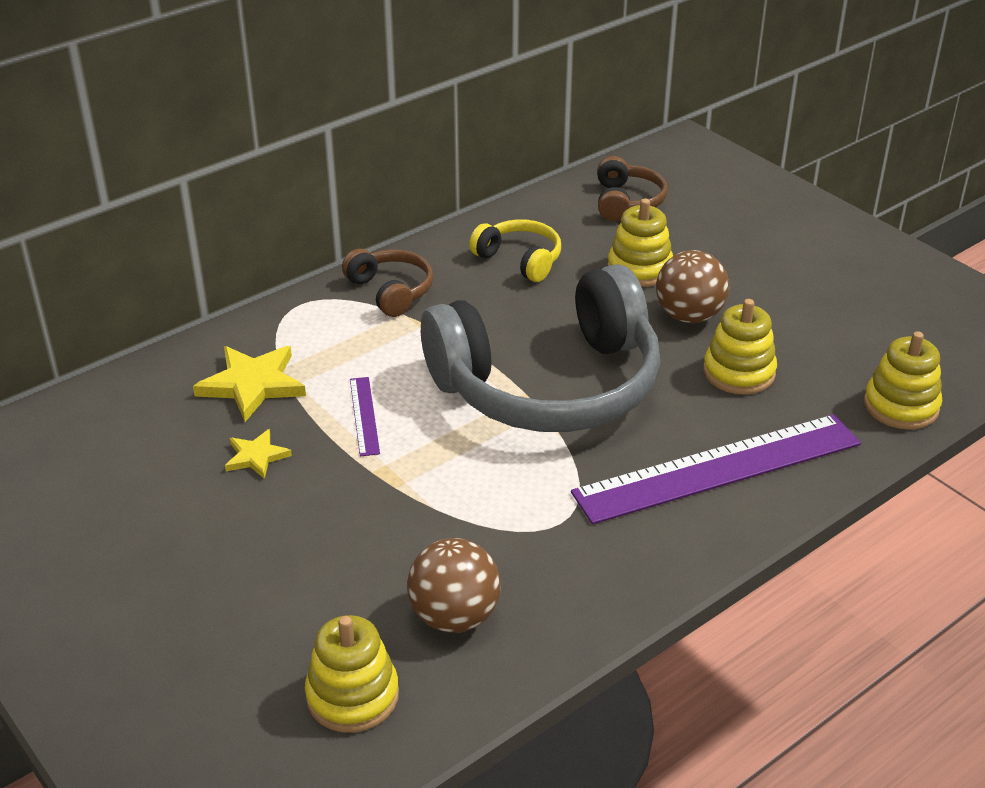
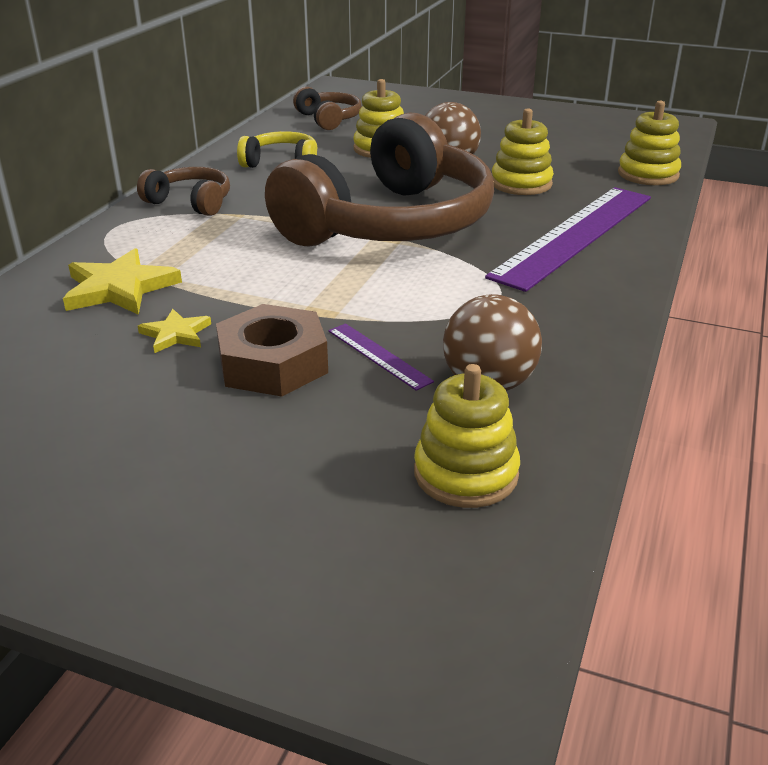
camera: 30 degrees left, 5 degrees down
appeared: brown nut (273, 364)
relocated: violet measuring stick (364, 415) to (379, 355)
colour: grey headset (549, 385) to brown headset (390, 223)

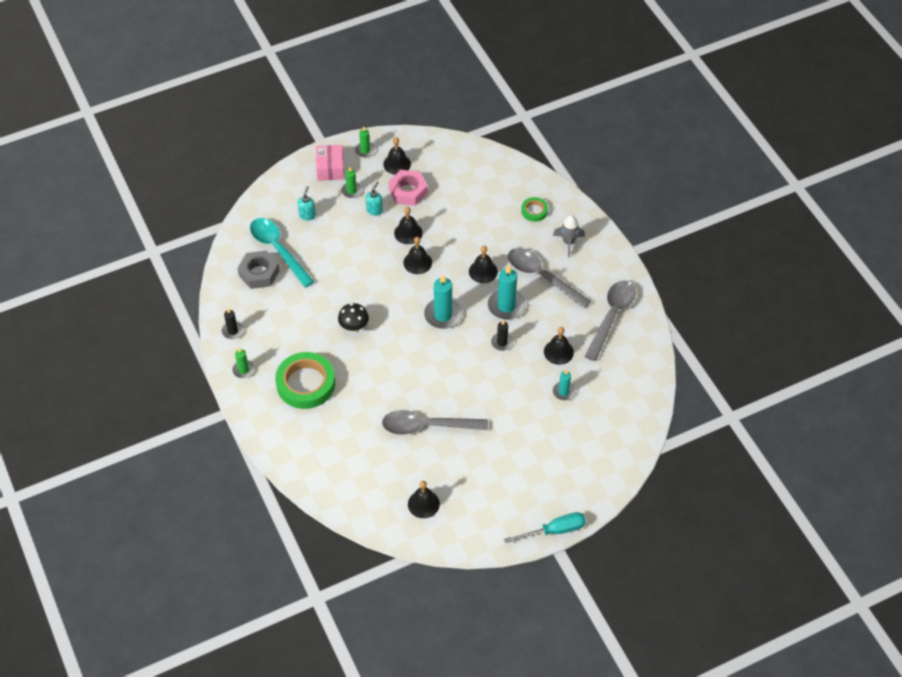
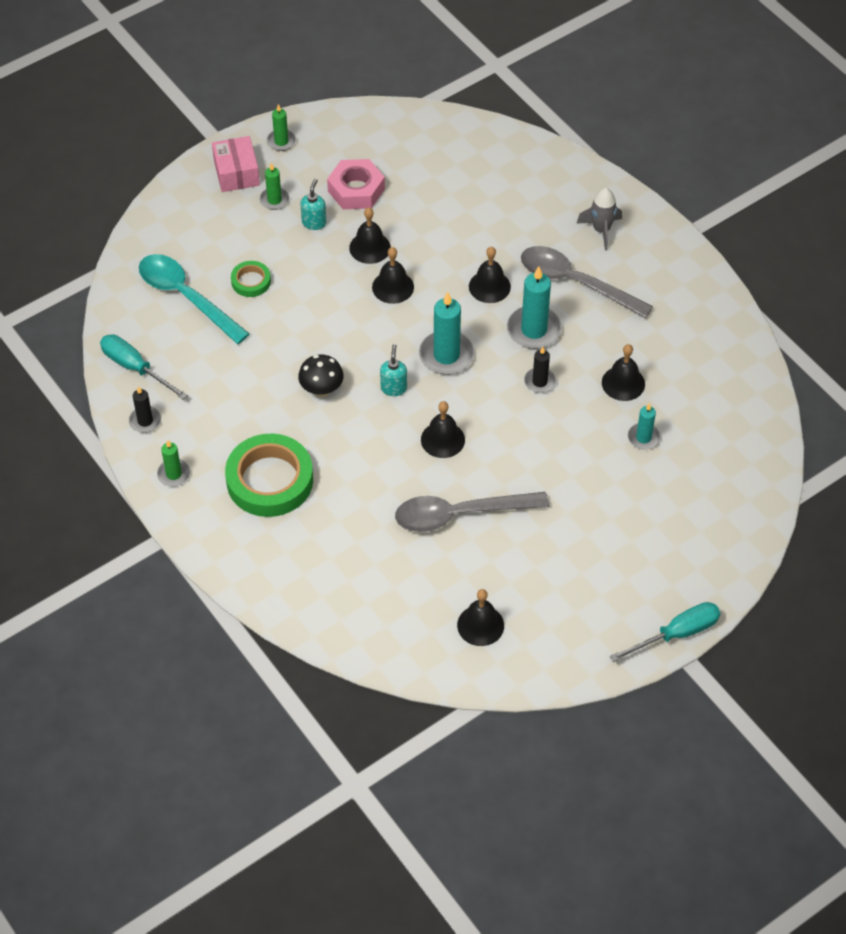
camera: 10 degrees left, 0 degrees up
missing: grey nut (259, 273); grey spoon (612, 316)
appeared: teal screwdriver (135, 368)
relocated: ebony hand bell (397, 164) to (442, 439); teal soap pump (307, 215) to (393, 388); green sticky tape (534, 211) to (251, 281)

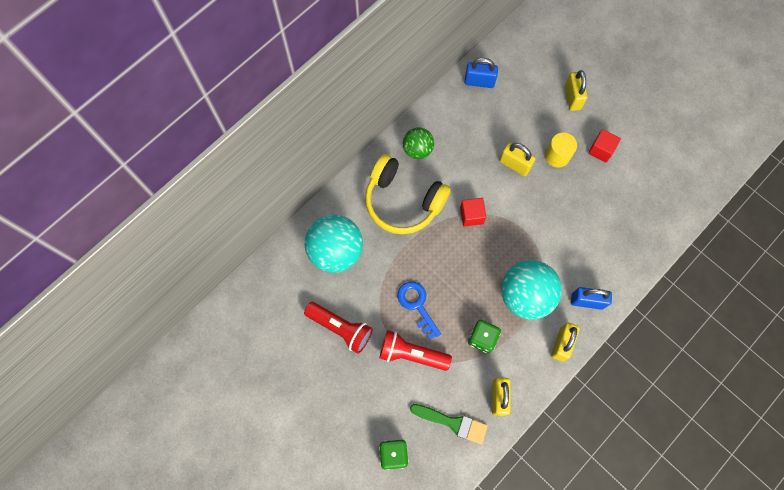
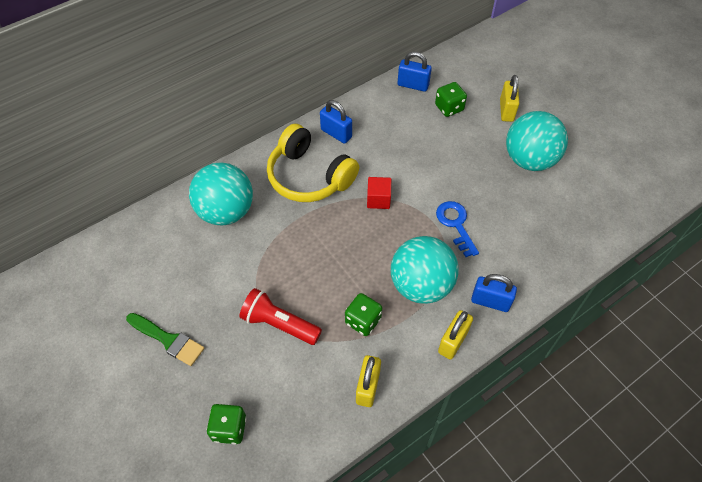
camera: 10 degrees right, 15 degrees down
missing: yellow cylinder (557, 156); yellow padlock (514, 165); scarlet flashlight (340, 328)
appeared: green game die (449, 108)
relocated: royal blue latchkey (417, 305) to (455, 224); green paint brush (452, 423) to (168, 340)
exchanged: green play ball (417, 150) to royal blue padlock (336, 133); scarlet solid cube (601, 150) to teal play ball (529, 160)

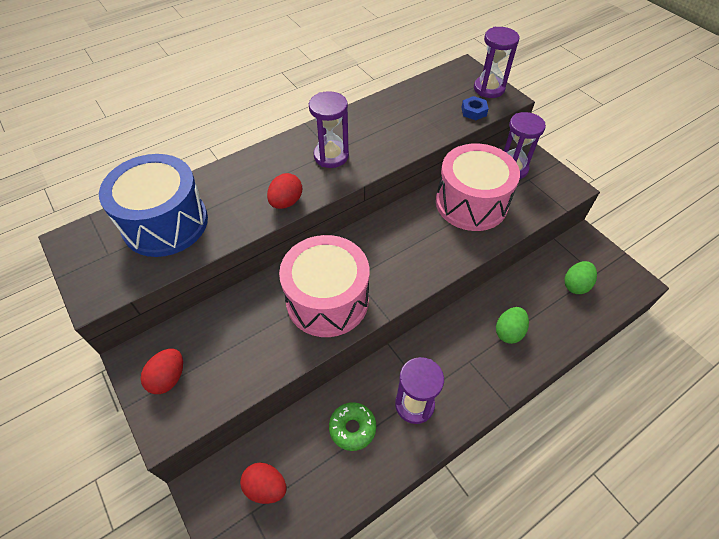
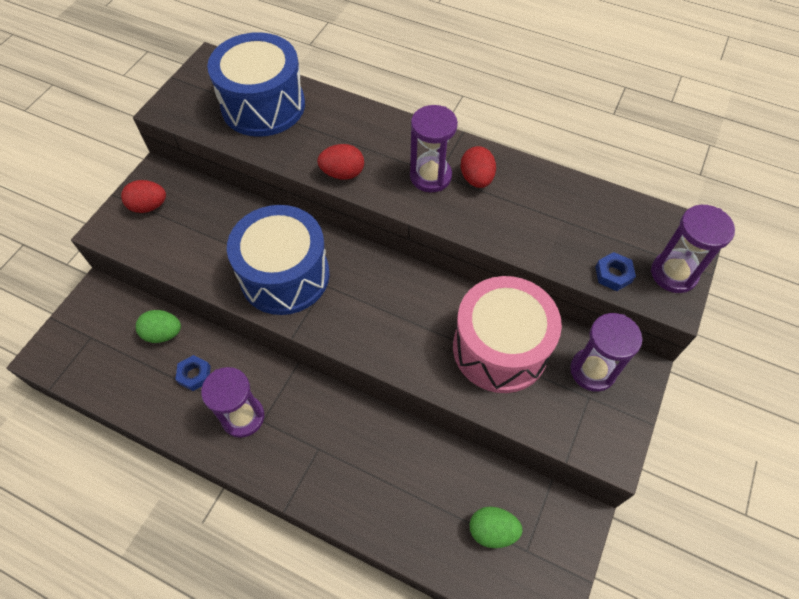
camera: 60 degrees right, 5 degrees up
relocated: green egg shape (509, 332) to (163, 334); scarlet egg shape (266, 487) to (476, 179)
exchanged: green doughnut (352, 428) to royal blue nut (194, 375)
colour: rose-pink snare drum (327, 300) to royal blue snare drum (285, 275)

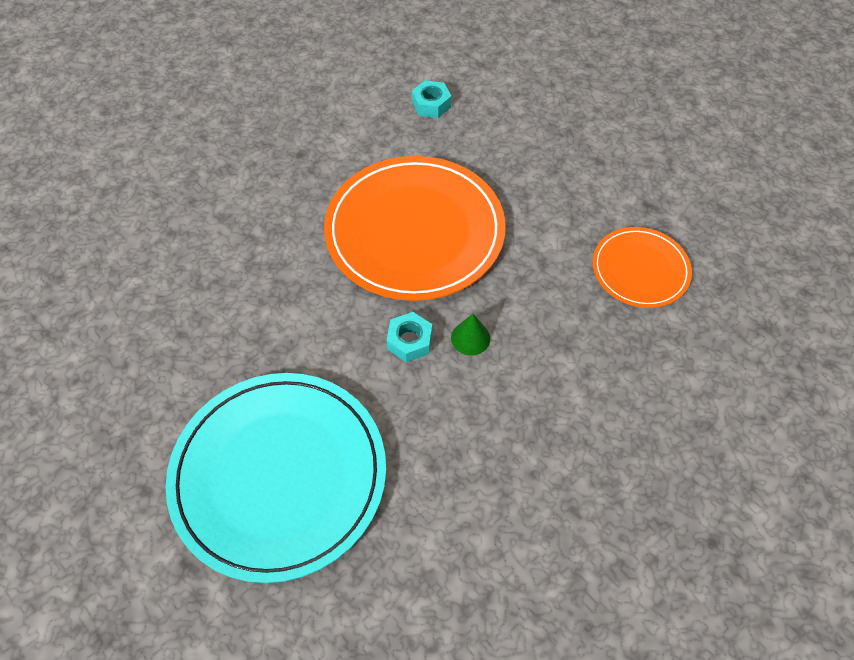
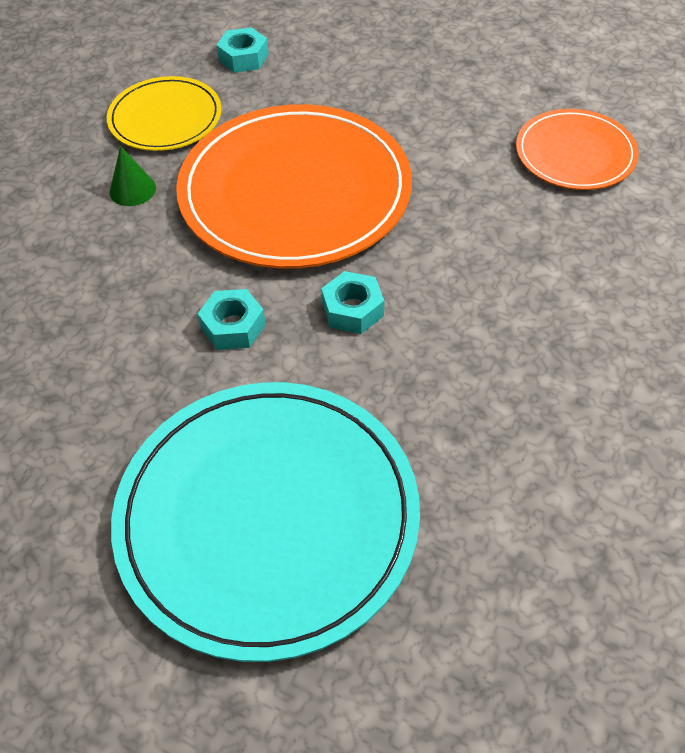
camera: 20 degrees left, 5 degrees down
appeared: yellow plate (165, 118); teal nut (233, 326)
relocated: green solid cone (470, 338) to (132, 189)

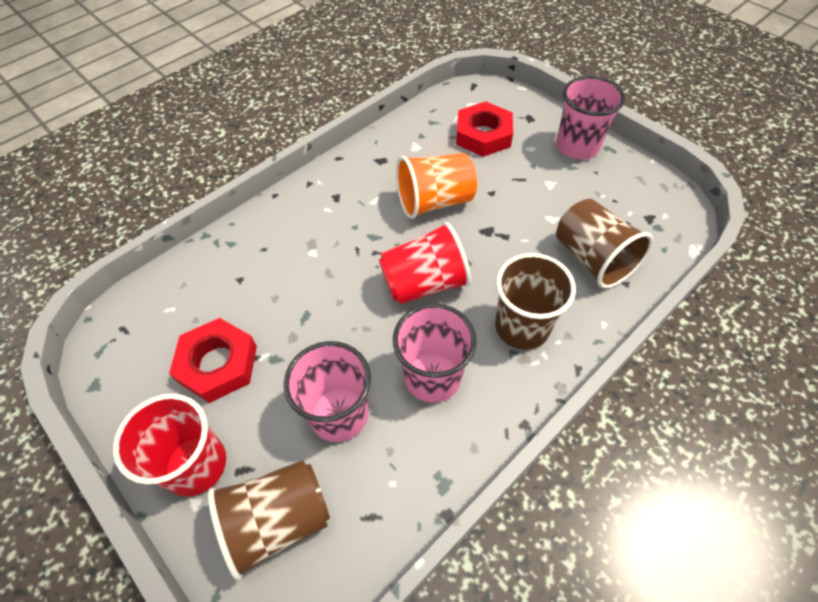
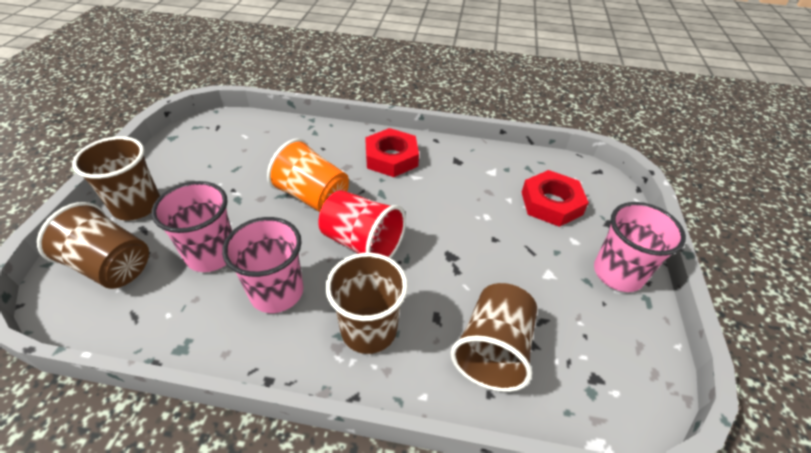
camera: 50 degrees right, 10 degrees down
relocated: orange beaker (434, 202) to (313, 196); scarlet nut (218, 364) to (391, 158)
colour: scarlet beaker (196, 465) to brown beaker (137, 206)

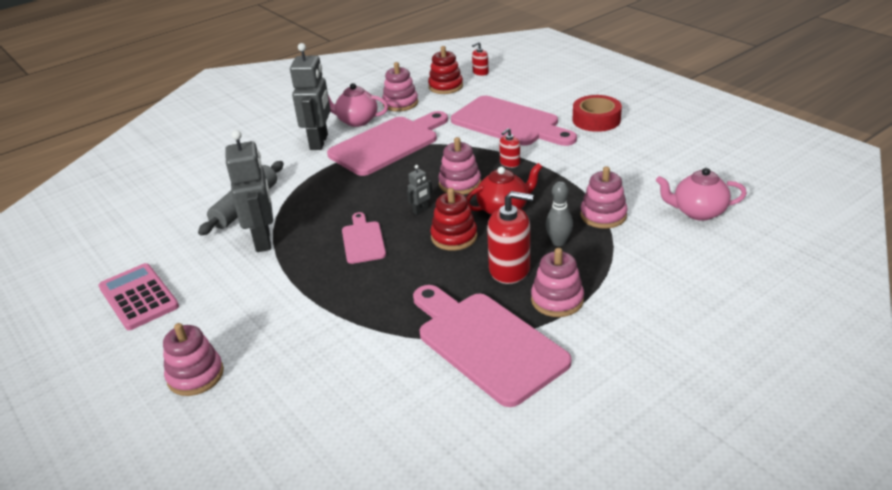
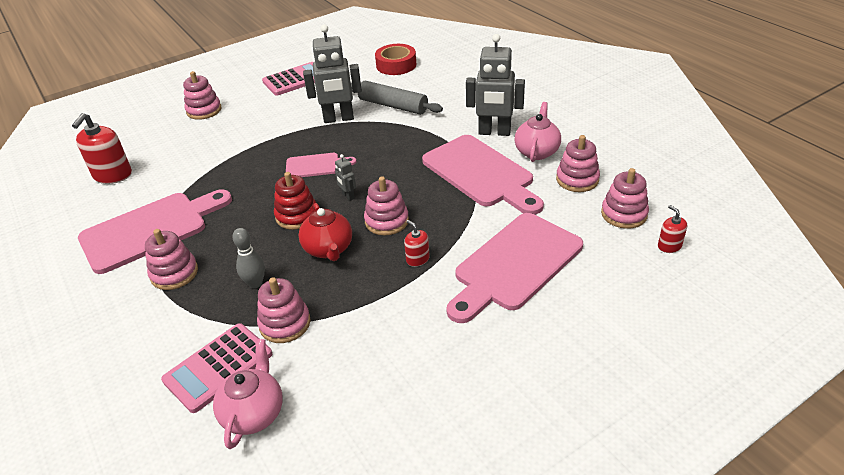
camera: 95 degrees right, 5 degrees up
appeared: rose-pink adding machine (218, 367)
relocated: scarlet sticky tape (596, 120) to (396, 65); scarlet soap pump (509, 269) to (112, 175)
colour: scarlet stacking rings (445, 86) to rose-pink stacking rings (624, 214)

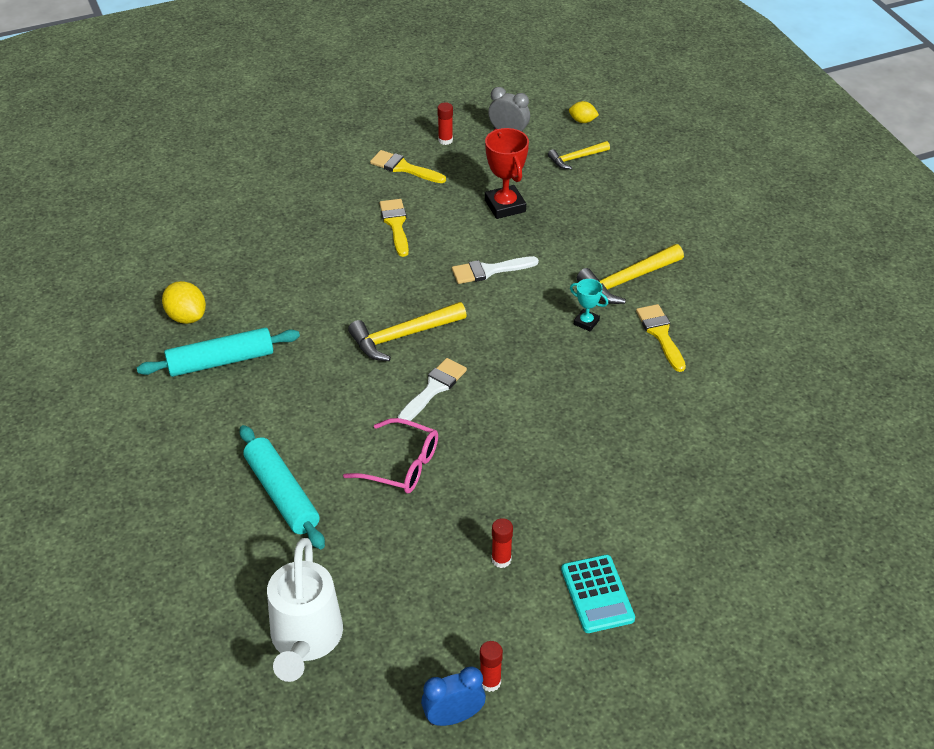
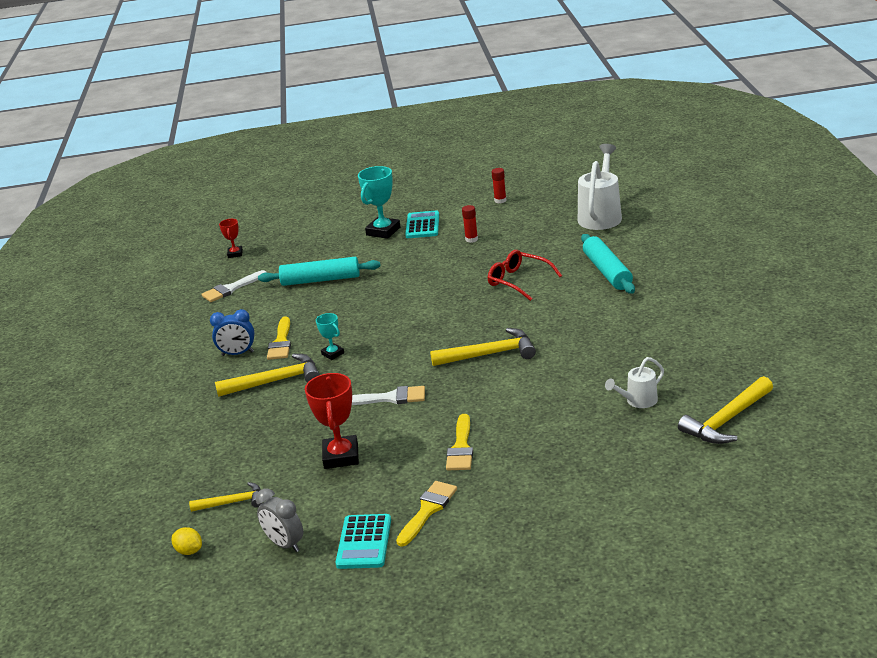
camera: 160 degrees left, 15 degrees down
missing: yellow citrus fruit (186, 317)
appeared: teal trophy (383, 231); scarlet trophy (235, 254); snow-white watering can (637, 401); yellow carpenter's hammer (727, 420)
relocated: teal dough roller (220, 361) to (321, 280); snow-white paint brush (433, 389) to (231, 288); royal blue alarm clock (453, 717) to (237, 353)
exchanged: scarlet stick of glue (445, 140) to teal adding machine (364, 542)
colour: rose-pink eyeglasses (402, 465) to scarlet eyeglasses (518, 281)
spun: yellow paint brush (404, 168) = (427, 511) 105 degrees counterclockwise

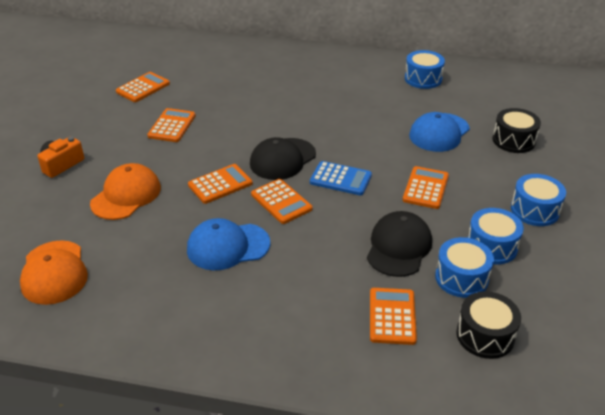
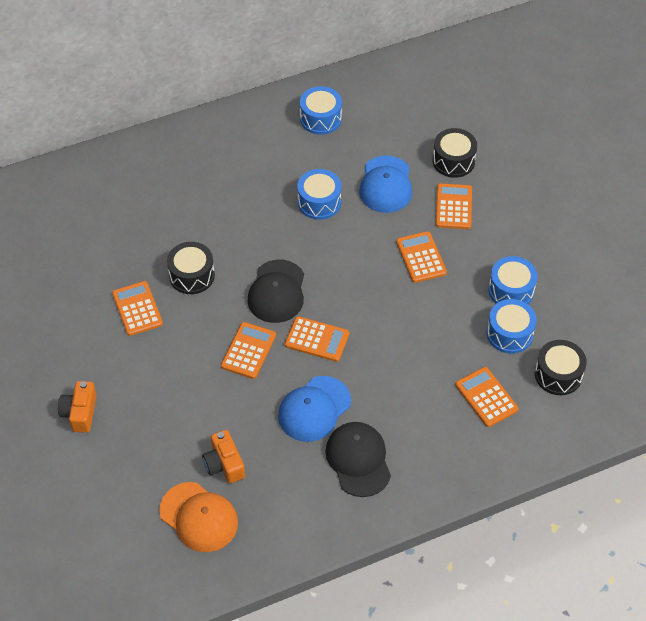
camera: 35 degrees left, 15 degrees up
missing: royal blue adding machine (340, 179); orange peaked cap (126, 195)
appeared: ebony snare drum (192, 275); orange camera (224, 464)
relocated: orange adding machine (143, 88) to (453, 207); royal blue snare drum (534, 210) to (319, 202); ebony peaked cap (398, 247) to (358, 460)

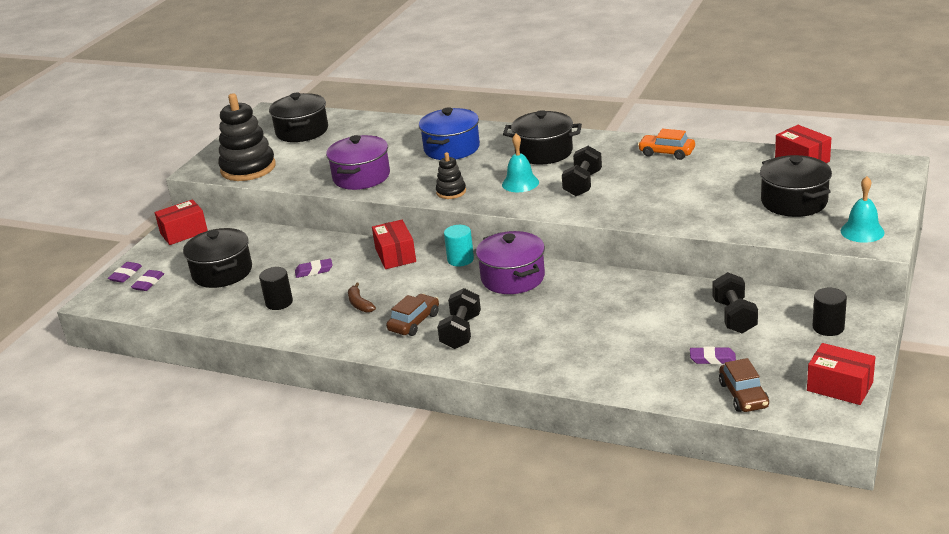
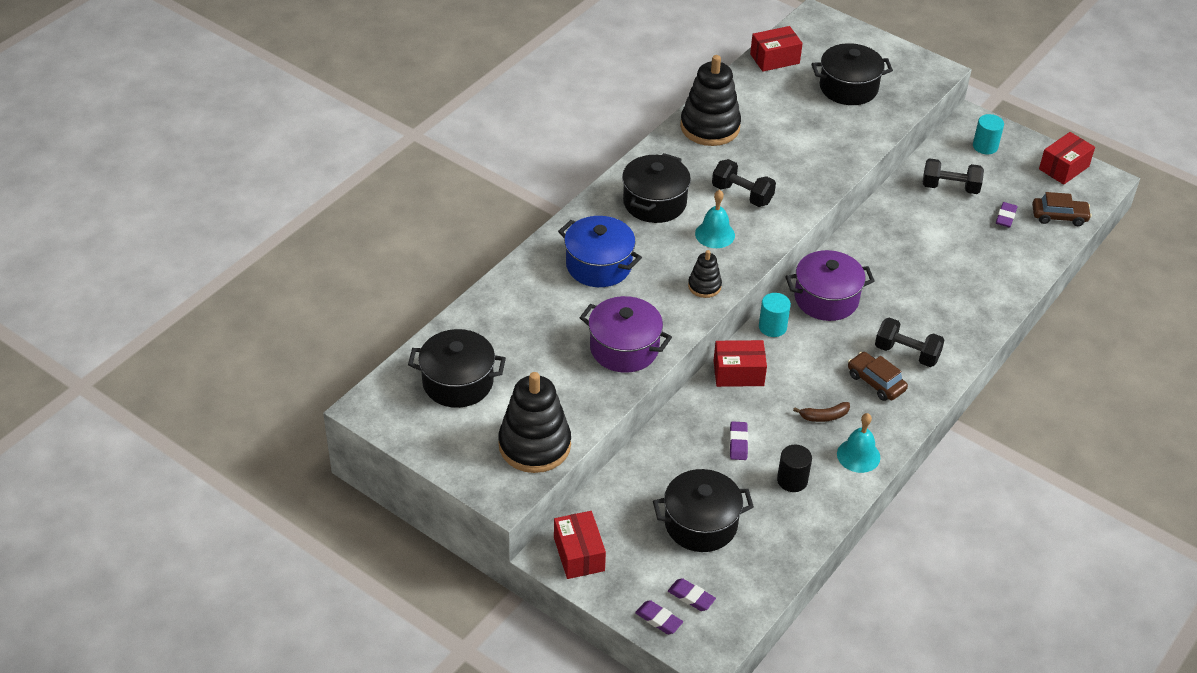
camera: 80 degrees left, 15 degrees up
relocated: teal hand bell (862, 231) to (858, 455)
exchanged: orange car (666, 153) to ebony stacking rings (710, 127)
colour: ebony cylinder (828, 327) to teal cylinder (985, 146)

